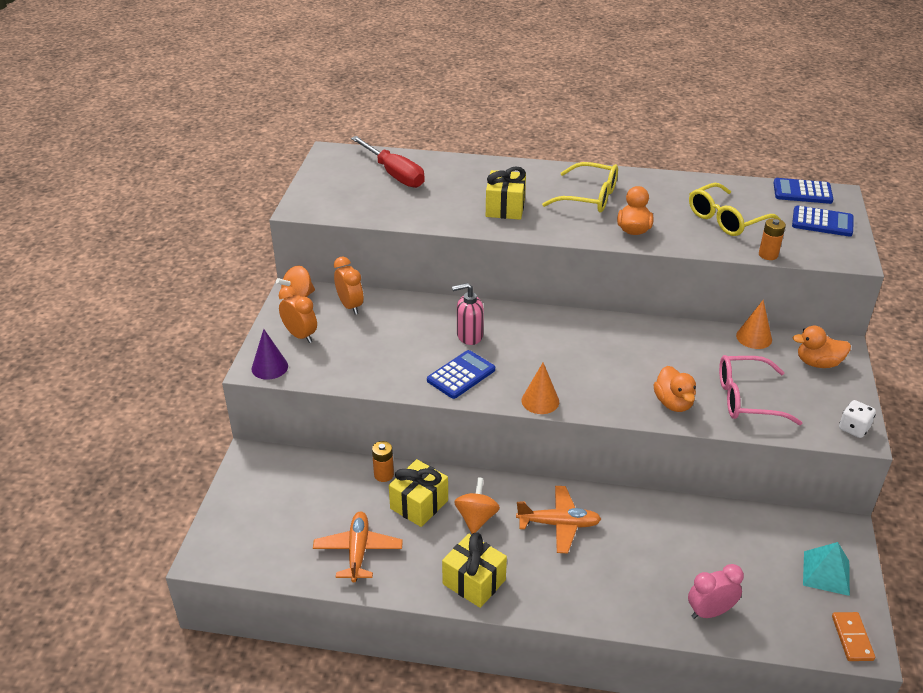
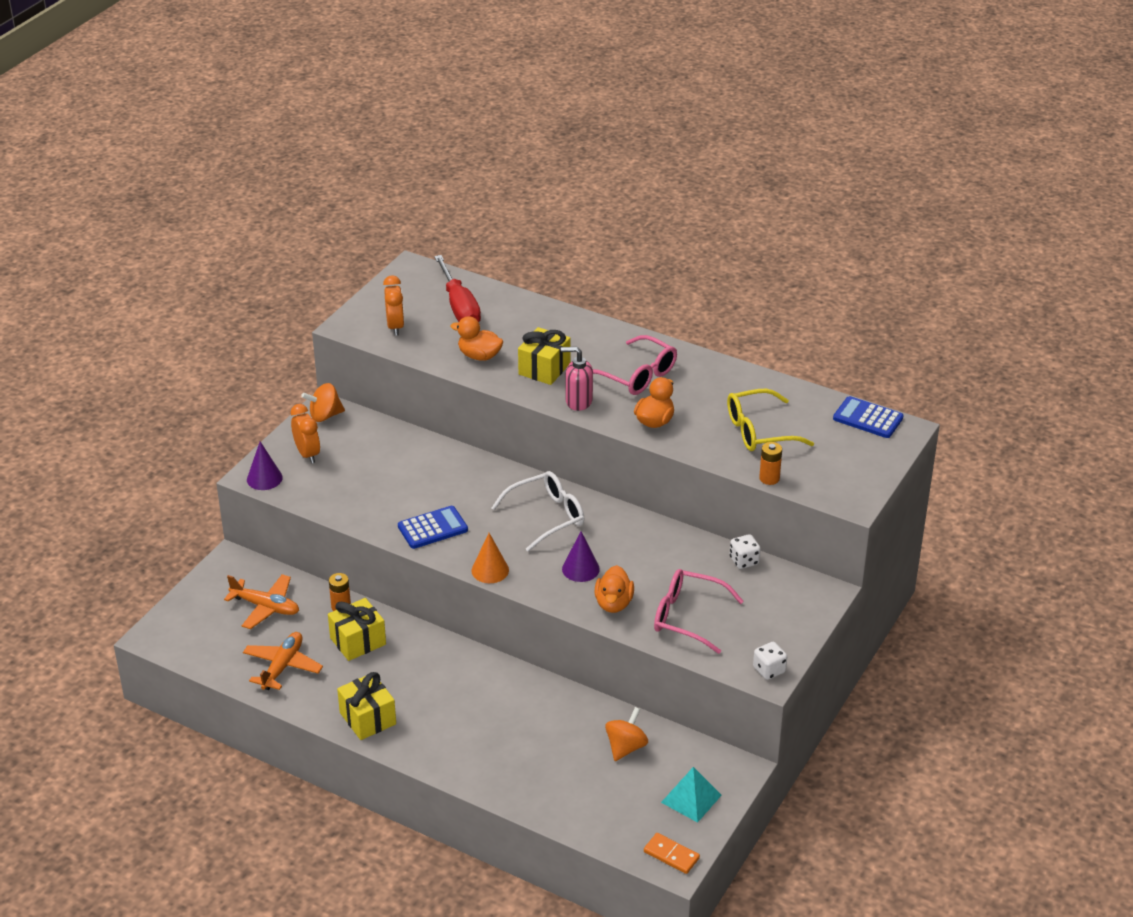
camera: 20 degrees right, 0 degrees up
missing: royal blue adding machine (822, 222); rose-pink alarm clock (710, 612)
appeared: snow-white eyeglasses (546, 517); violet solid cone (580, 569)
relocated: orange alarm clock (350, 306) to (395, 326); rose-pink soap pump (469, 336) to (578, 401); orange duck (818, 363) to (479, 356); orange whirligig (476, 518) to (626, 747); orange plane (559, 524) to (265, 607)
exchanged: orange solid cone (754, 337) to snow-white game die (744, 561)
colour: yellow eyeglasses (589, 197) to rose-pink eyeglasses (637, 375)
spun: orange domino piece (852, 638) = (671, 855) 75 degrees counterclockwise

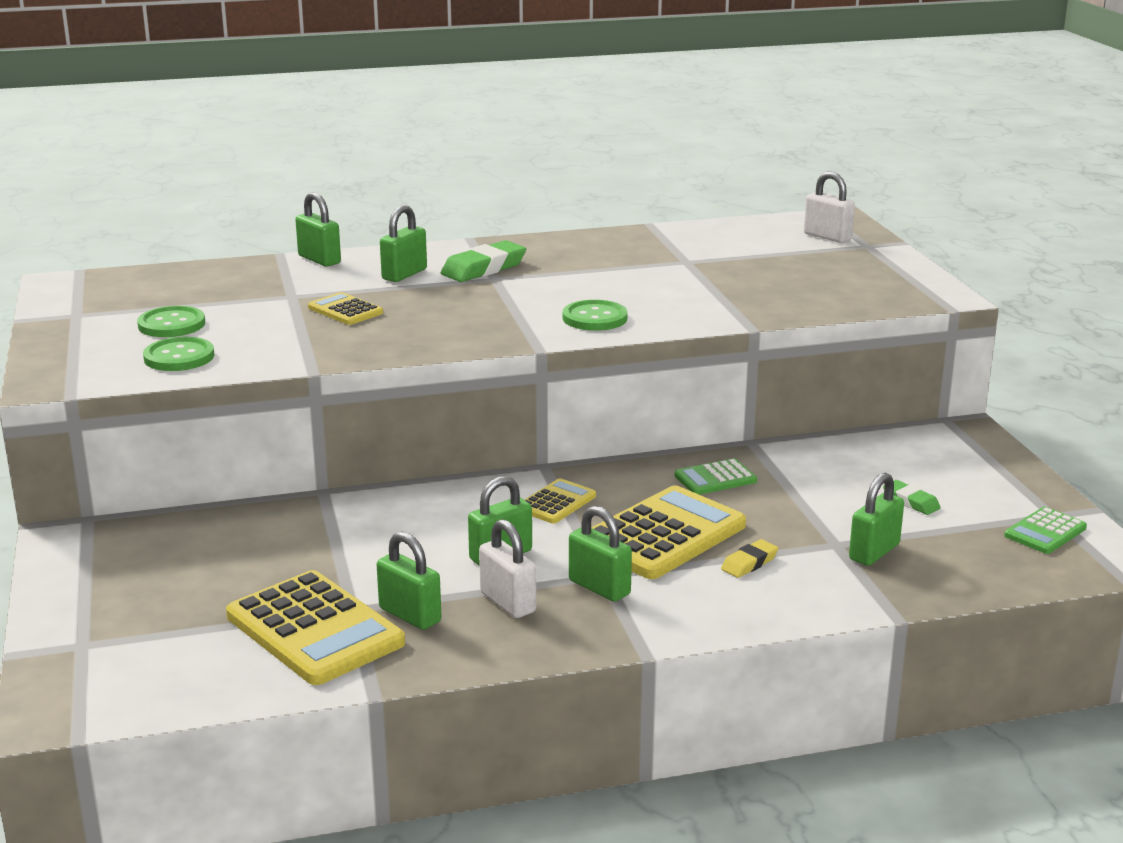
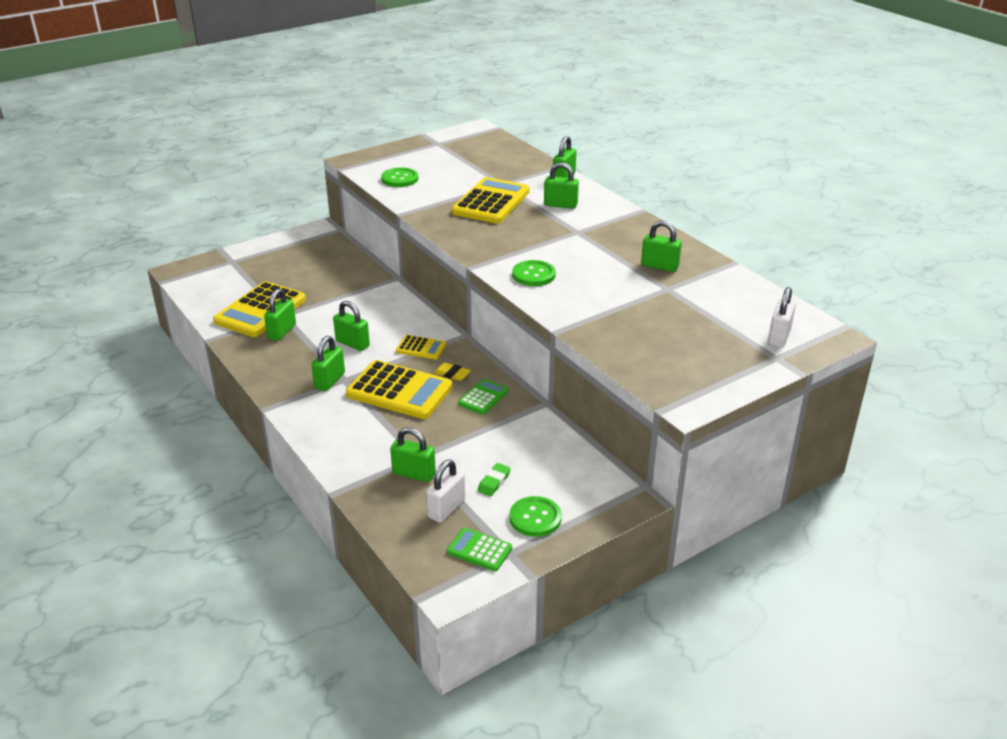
camera: 70 degrees right, 10 degrees up
missing: green eraser (483, 268)
appeared: green padlock (659, 266)
relocated: green shirt button (171, 324) to (535, 518); snow-white padlock (508, 602) to (446, 509); yellow eraser (749, 563) to (452, 374)
spun: green adding machine (715, 478) = (483, 397) 75 degrees clockwise
size: yellow adding machine (345, 310) = (491, 202) x1.96

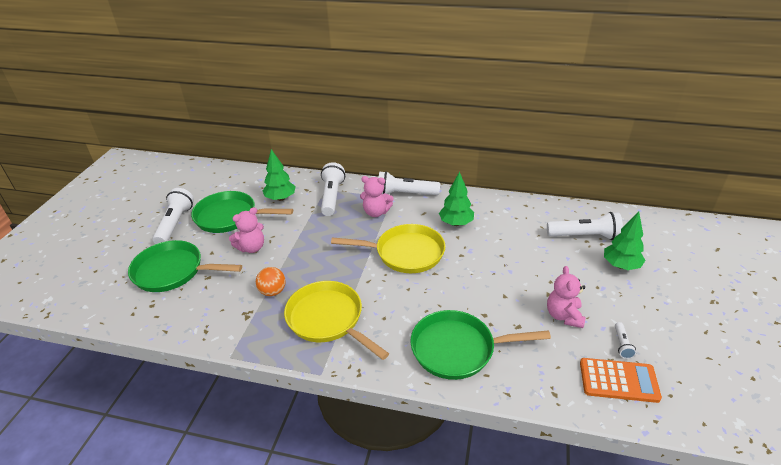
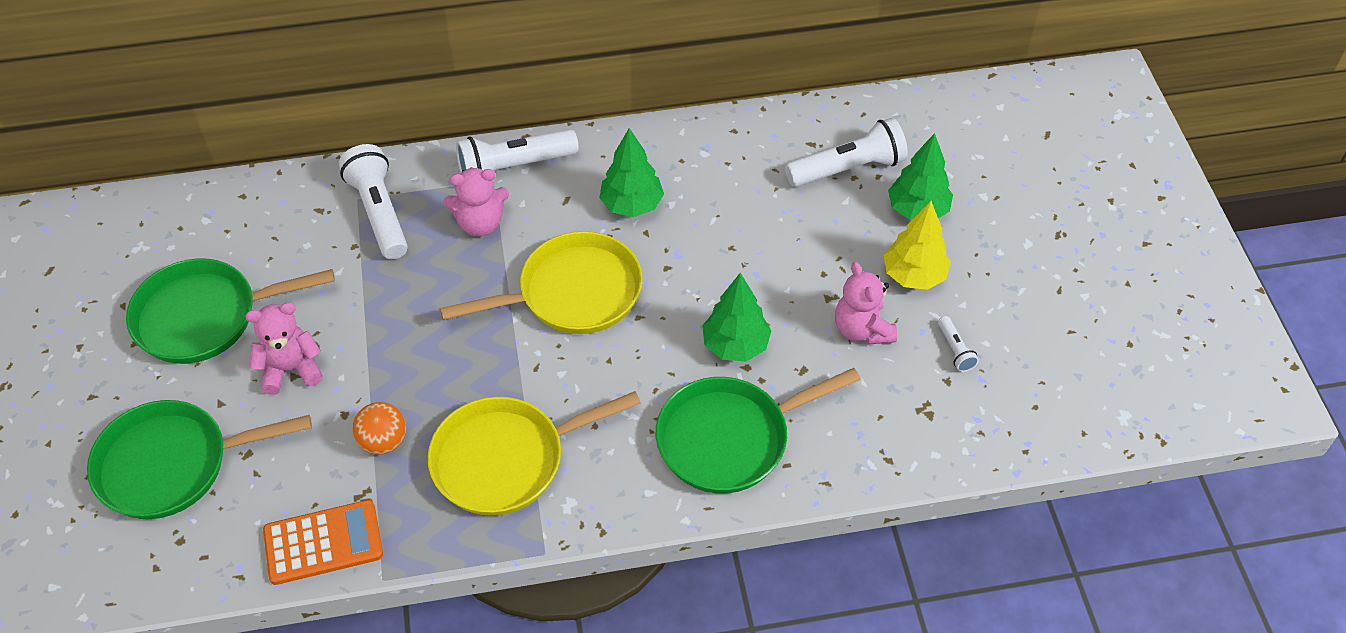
camera: 25 degrees left, 15 degrees up
missing: snow-white flashlight (175, 224)
appeared: yellow tree (913, 276)
relocated: green tree (280, 198) to (735, 345); orange adding machine (618, 380) to (323, 543)
spun: rose-pink teddy bear (251, 248) = (291, 369) 135 degrees counterclockwise; yellow skillet (328, 319) = (507, 459) 45 degrees counterclockwise

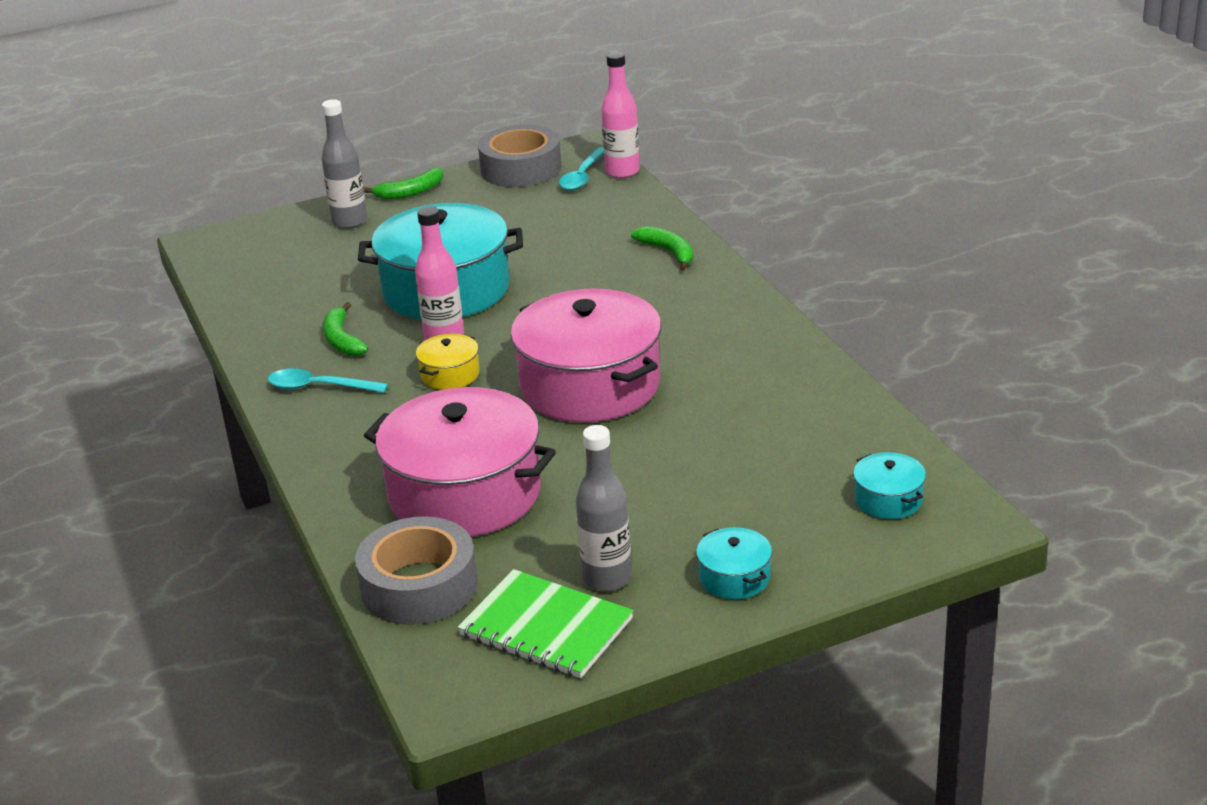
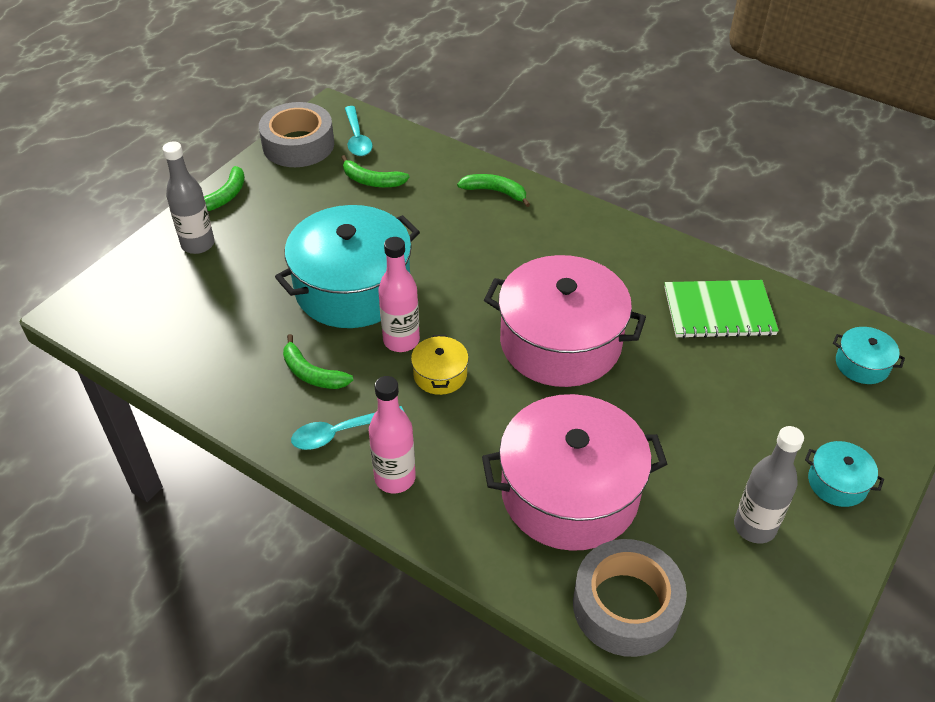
camera: 35 degrees left, 15 degrees up
appeared: green toy banana (372, 181)
relocated: rose-pink bottle (622, 172) to (395, 478); green notepad (546, 627) to (718, 311)

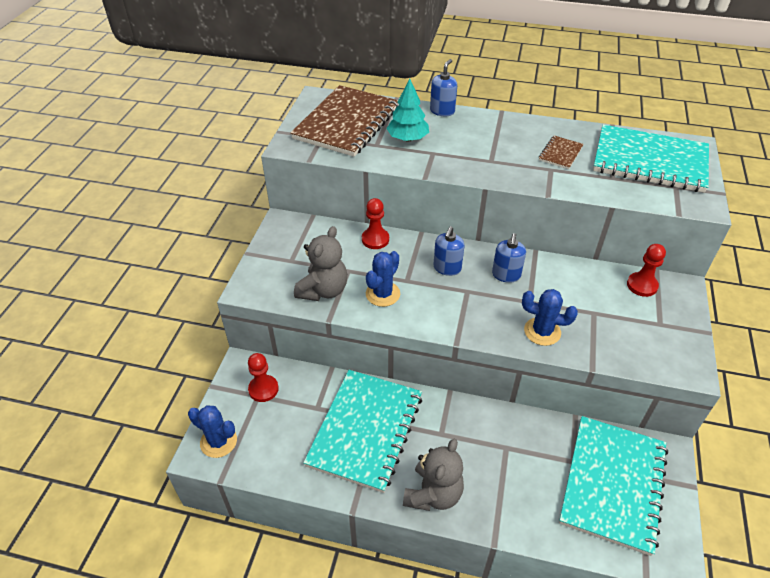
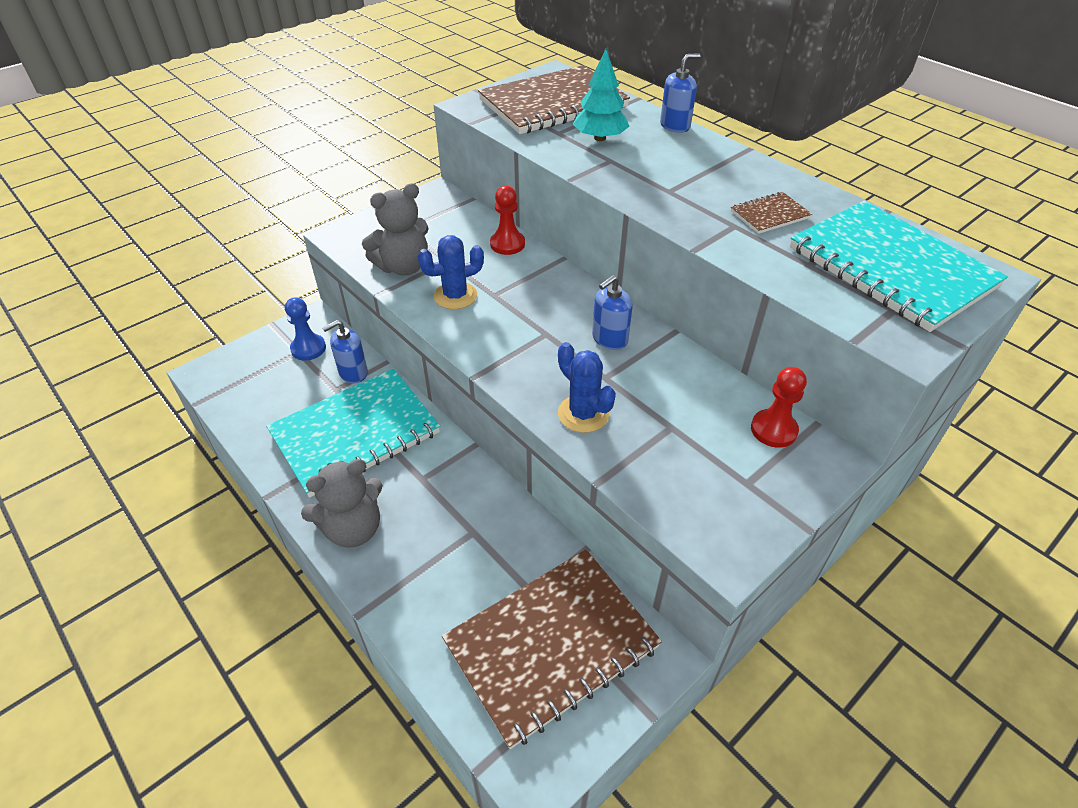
camera: 35 degrees right, 0 degrees up
missing: royal blue prickly plant (218, 441)
relocated: royal blue soap pump (447, 268) to (353, 373)
colour: scarlet game pawn (263, 389) to royal blue game pawn (308, 348); teal notepad (613, 484) to brown notepad (551, 645)

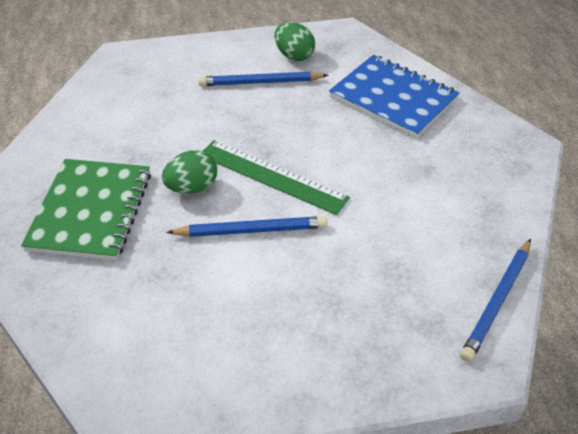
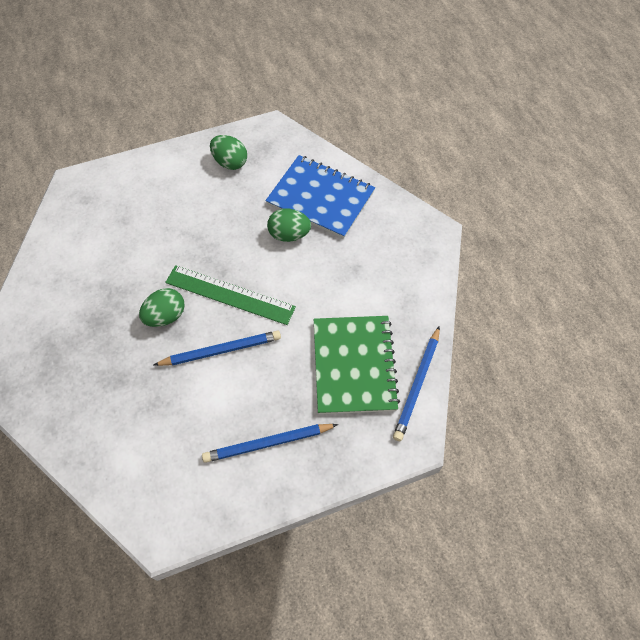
camera: 10 degrees left, 15 degrees up
appeared: green egg shape (289, 234)
relocated: royal blue lead pencil (260, 82) to (268, 443); green notepad (91, 211) to (354, 365)

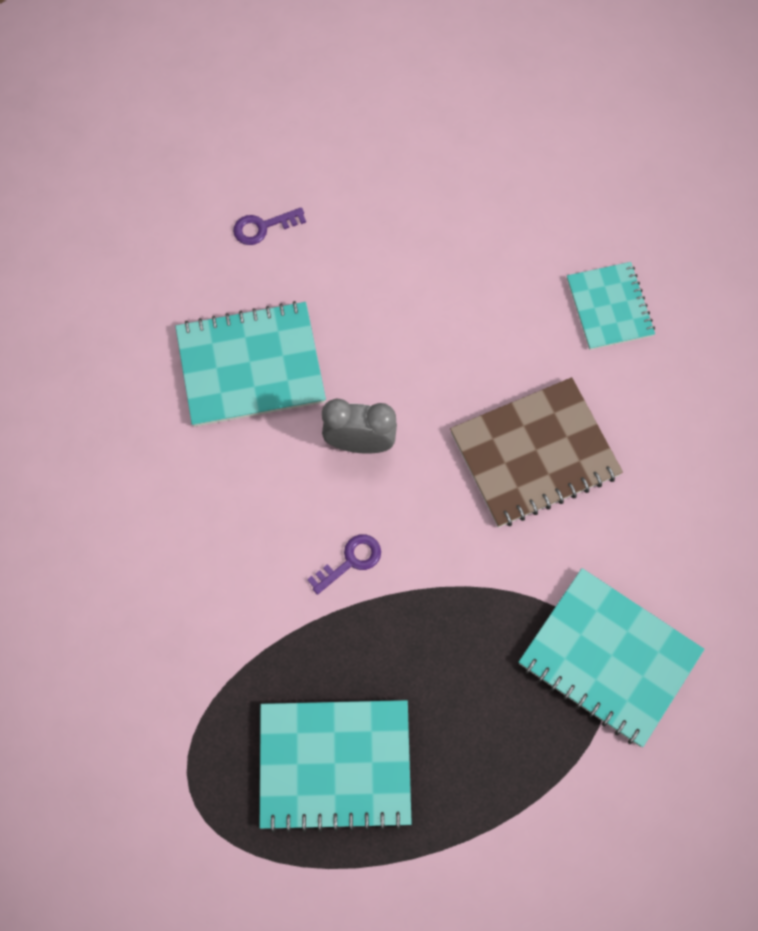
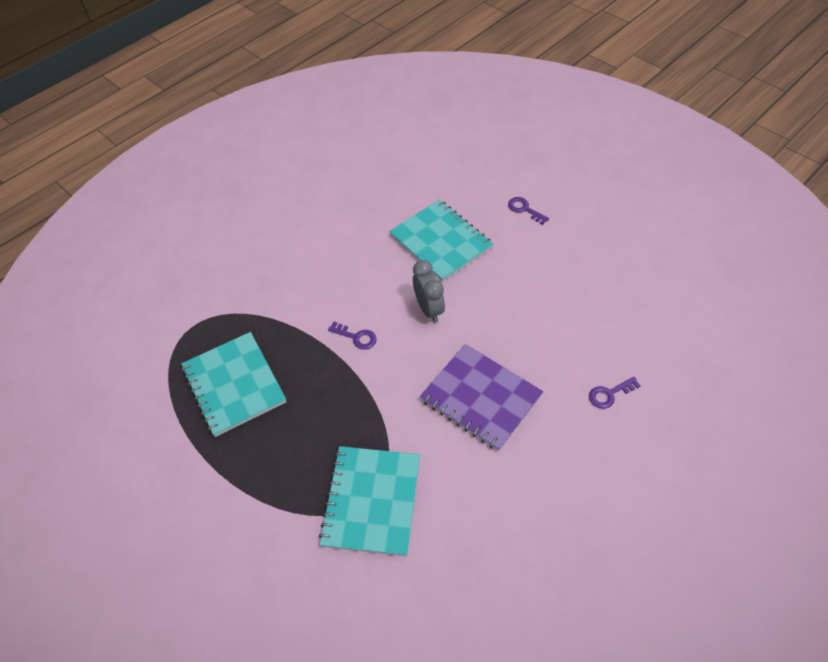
camera: 65 degrees right, 15 degrees down
exchanged: teal notepad (609, 307) to violet latchkey (609, 394)
colour: brown notepad (535, 454) to violet notepad (480, 398)

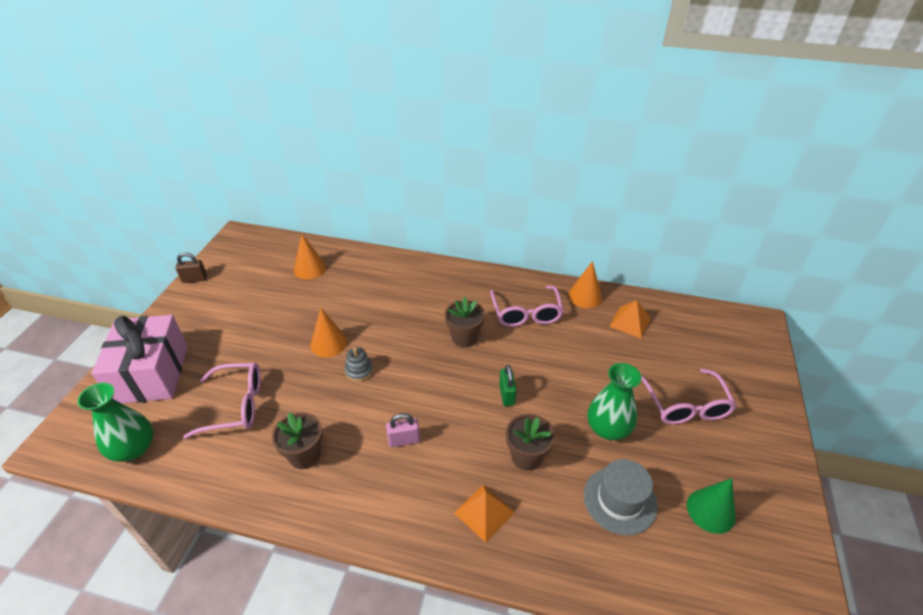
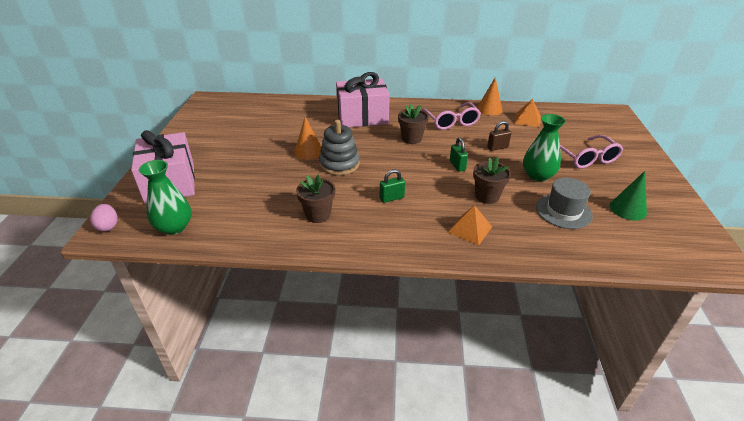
camera: 10 degrees left, 5 degrees down
missing: orange solid cone (310, 268); rose-pink eyeglasses (235, 405)
appeared: rose-pink gift (362, 117); rose-pink egg shape (108, 226)
relocated: brown padlock (195, 279) to (497, 147)
colour: rose-pink padlock (404, 440) to green padlock (392, 198)
size: grey stacking rings (359, 371) = (339, 164) x1.84

